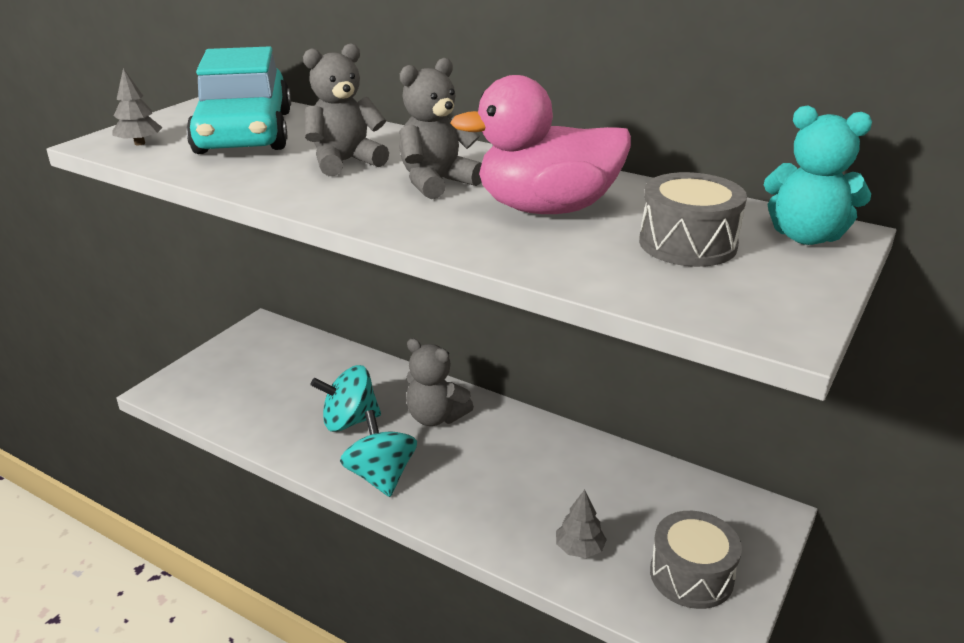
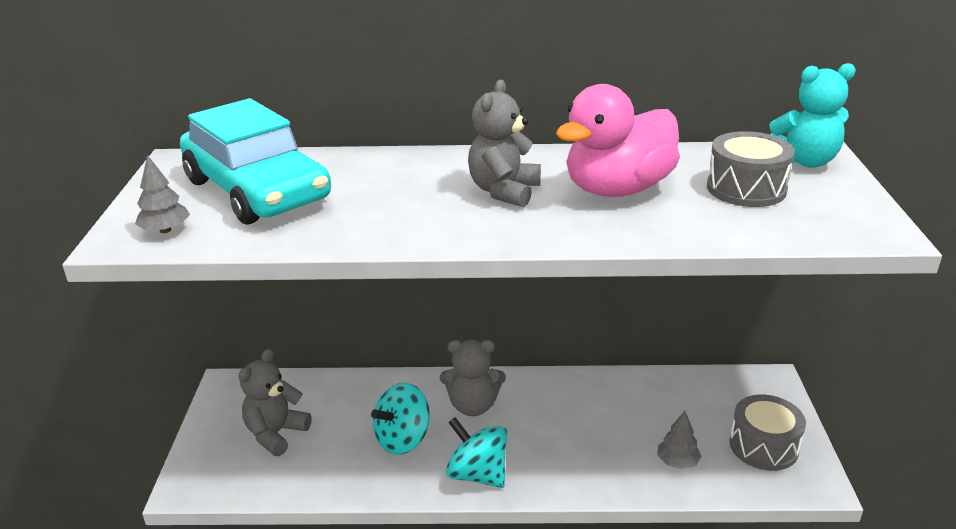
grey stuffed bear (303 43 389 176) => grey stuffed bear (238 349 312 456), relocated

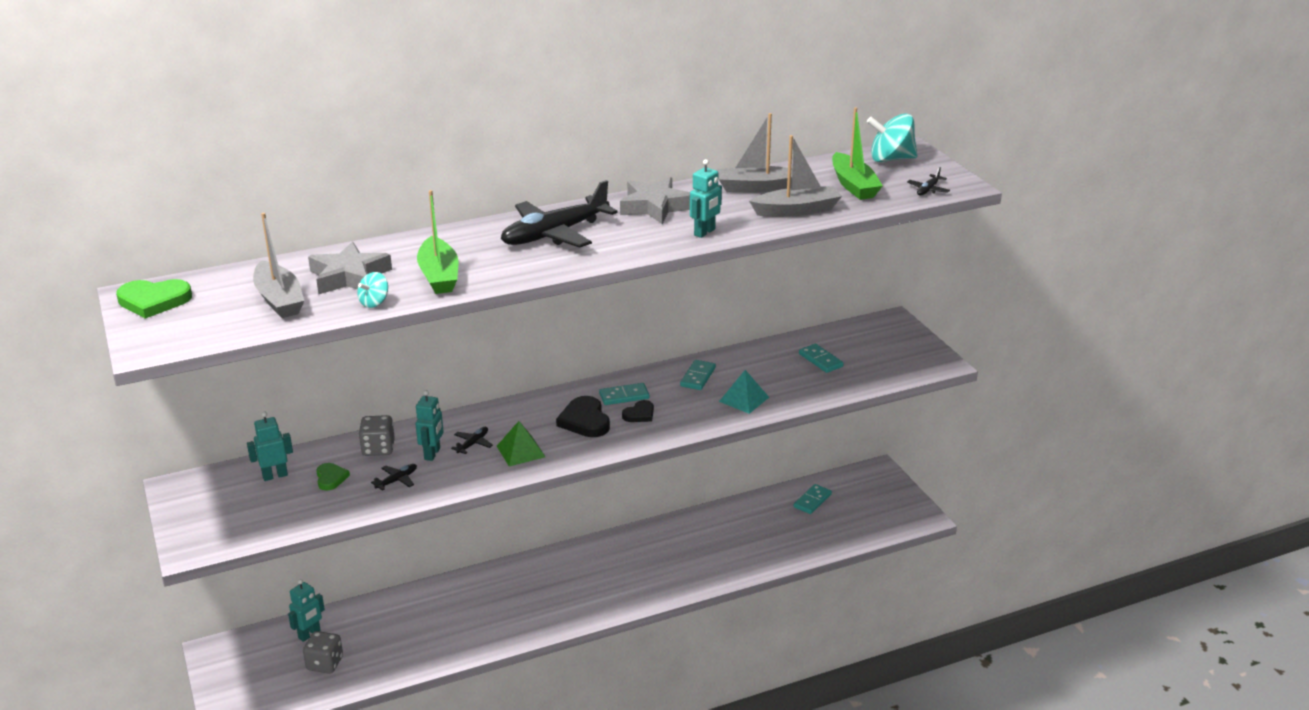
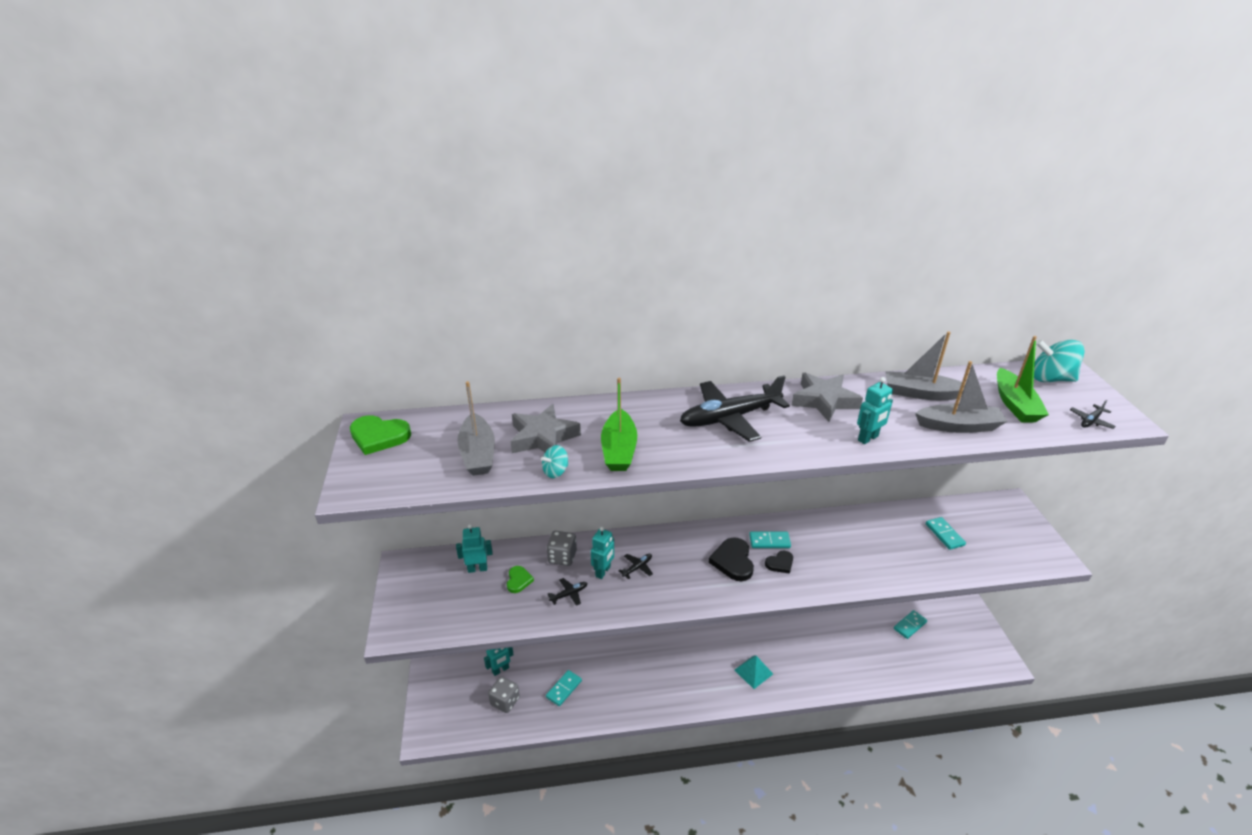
green pyramid (497 421 545 467) => nothing
teal domino piece (680 360 716 390) => teal domino piece (546 670 582 706), relocated
teal pyramid (719 370 769 414) => teal pyramid (734 656 773 689), relocated

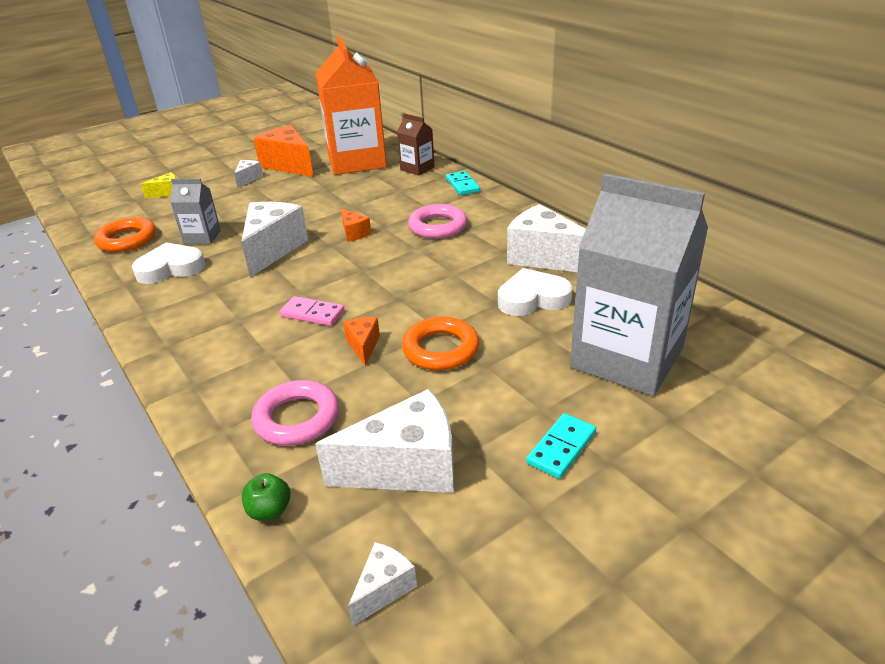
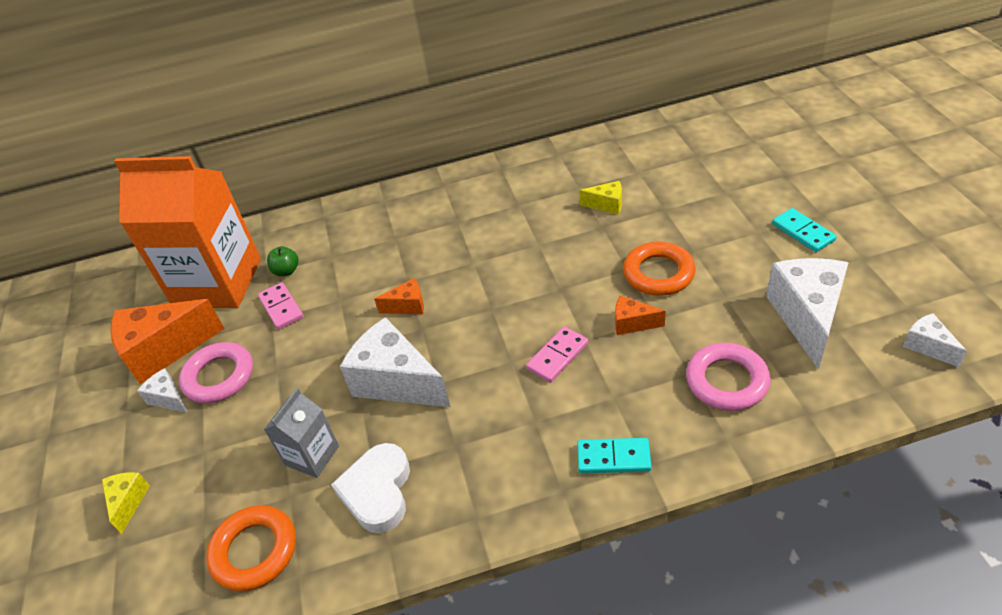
green toy apple (242 473 291 521) => green toy apple (267 246 299 276), relocated
brown juice carton (397 113 435 176) => nothing
pink ring (408 204 467 239) => pink ring (179 342 253 404), relocated
teal domino piece (446 171 480 195) => teal domino piece (577 438 652 474), relocated
snow-white heart shape (498 268 573 316) => bright yellow cheese (579 181 622 215)
snow-white cheese (507 204 586 272) => nothing
grey juice carton (570 173 708 396) => nothing
nothing => pink domino piece (258 282 304 330)

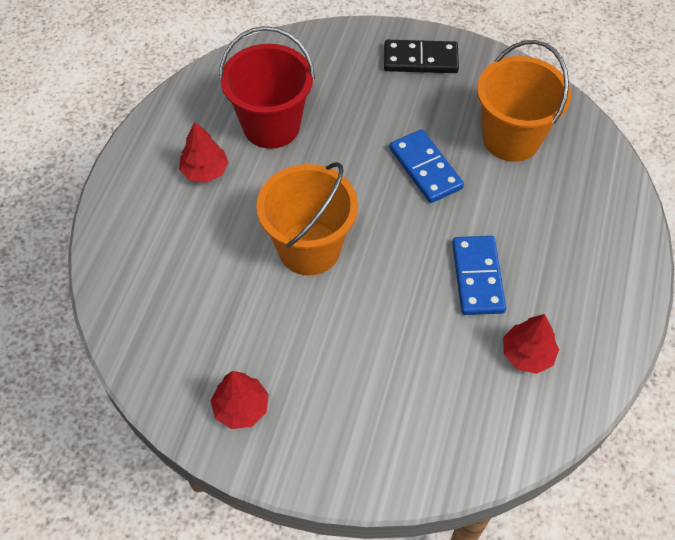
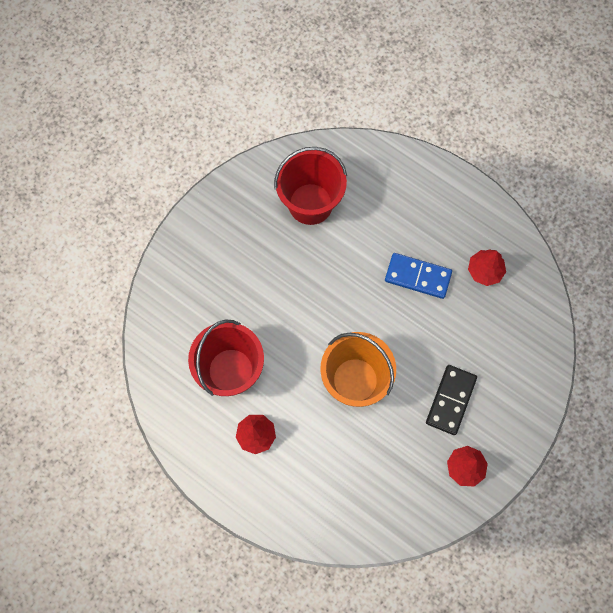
black domino piece (384 40 459 73) => black domino piece (426 365 477 435), relocated
blue domino piece (390 129 464 203) => nothing
bright orange pail (477 40 571 162) => scarlet pail (274 147 347 225)

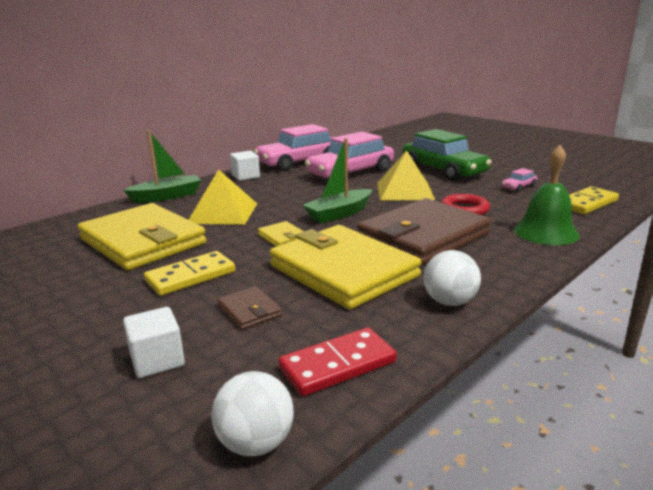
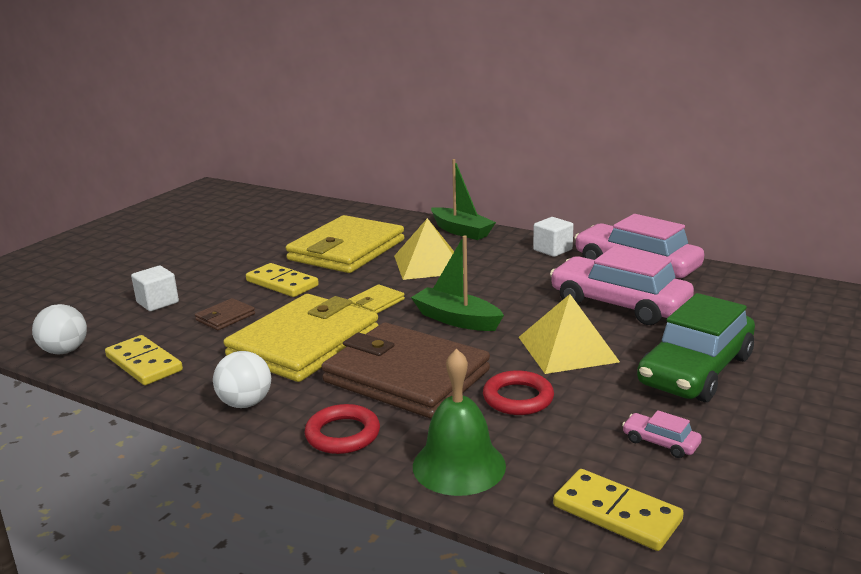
scarlet domino piece (278 328 397 396) => bright yellow domino piece (105 335 183 385)
nothing => scarlet ring (305 404 380 454)

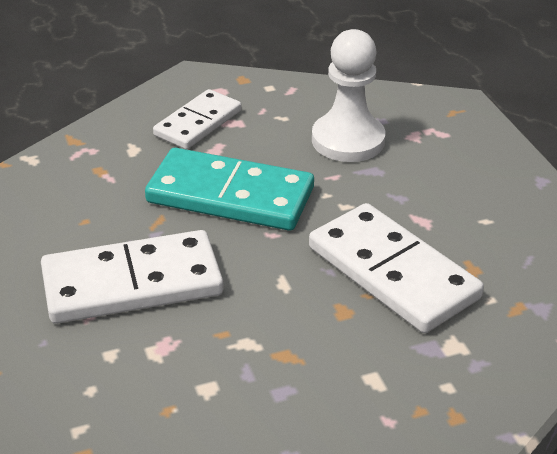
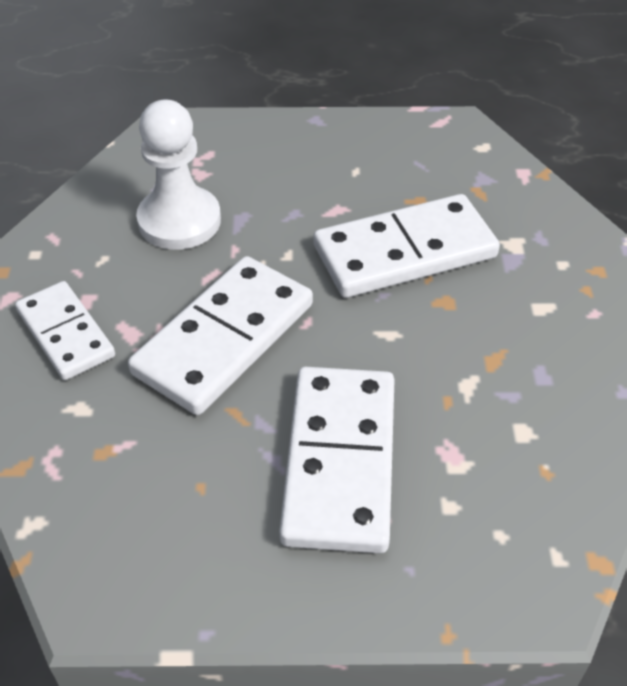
teal domino piece (145 148 314 231) => snow-white domino piece (128 256 313 415)

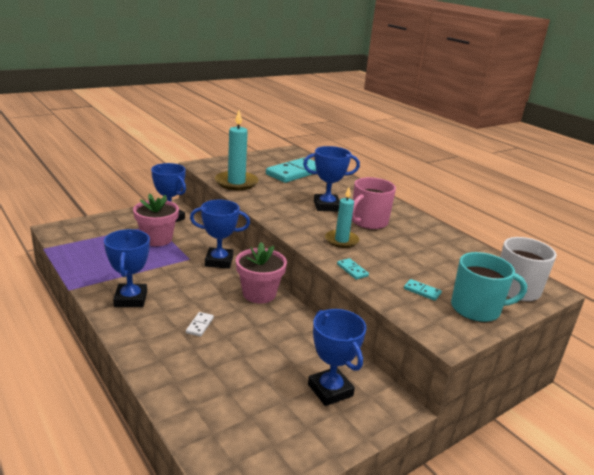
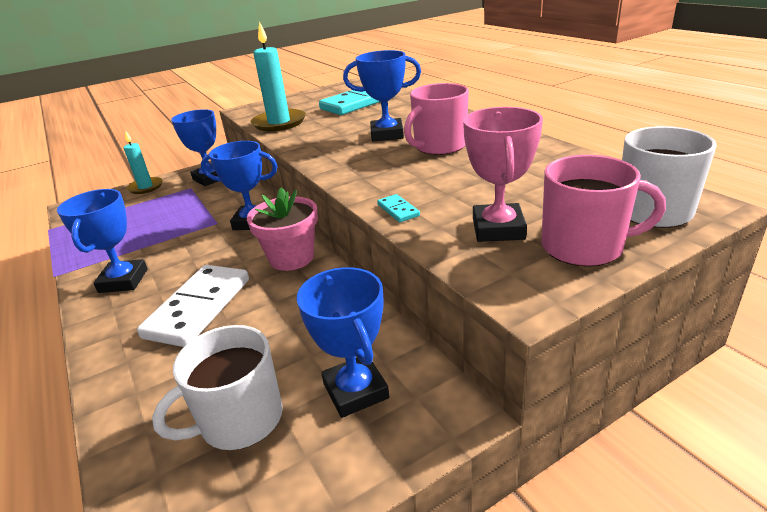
pink flower pot (133 194 179 246) => nothing
snow-white domino piece (186 312 214 337) => snow-white domino piece (137 265 249 347), x2.44
teal candle (325 187 359 248) => teal candle (124 130 163 194), relocated
teal domino piece (404 279 442 301) => pink award cup (463 107 543 242)
teal coffee mug (451 252 527 322) => pink coffee mug (541 155 666 267)
nothing => snow-white coffee mug (152 325 283 450)

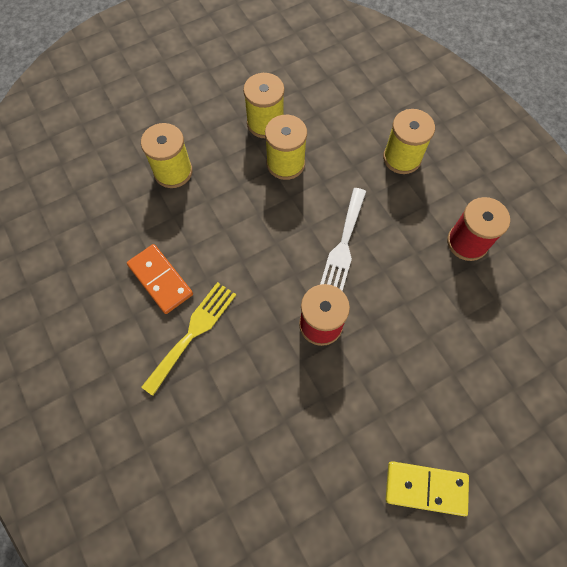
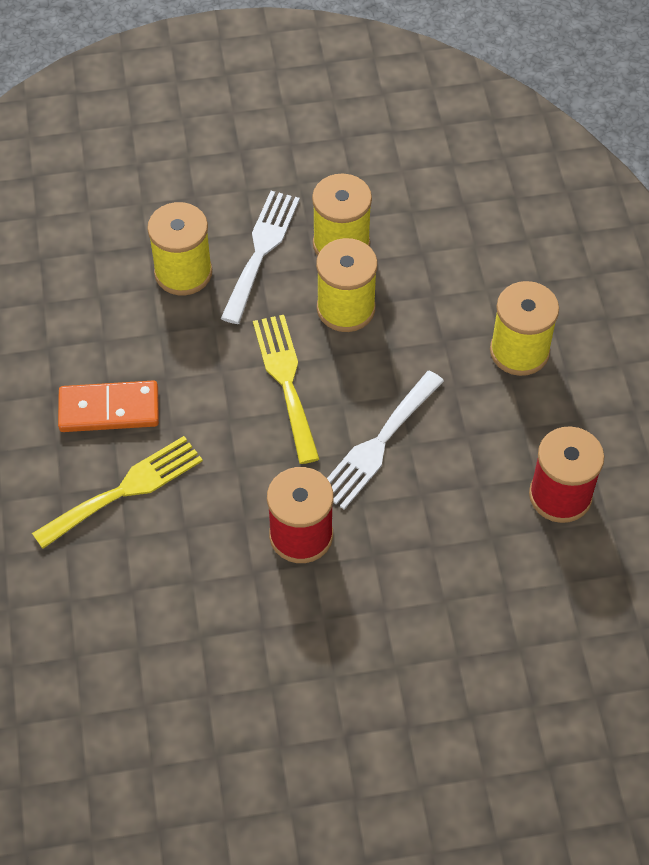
bright orange domino piece (127 244 193 314) => bright orange domino piece (58 380 159 432), 75 degrees counterclockwise
bright yellow domino piece (386 461 469 516) => nothing
nothing => snow-white table fork (221 191 300 324)
nothing => bright yellow table fork (253 315 320 464)

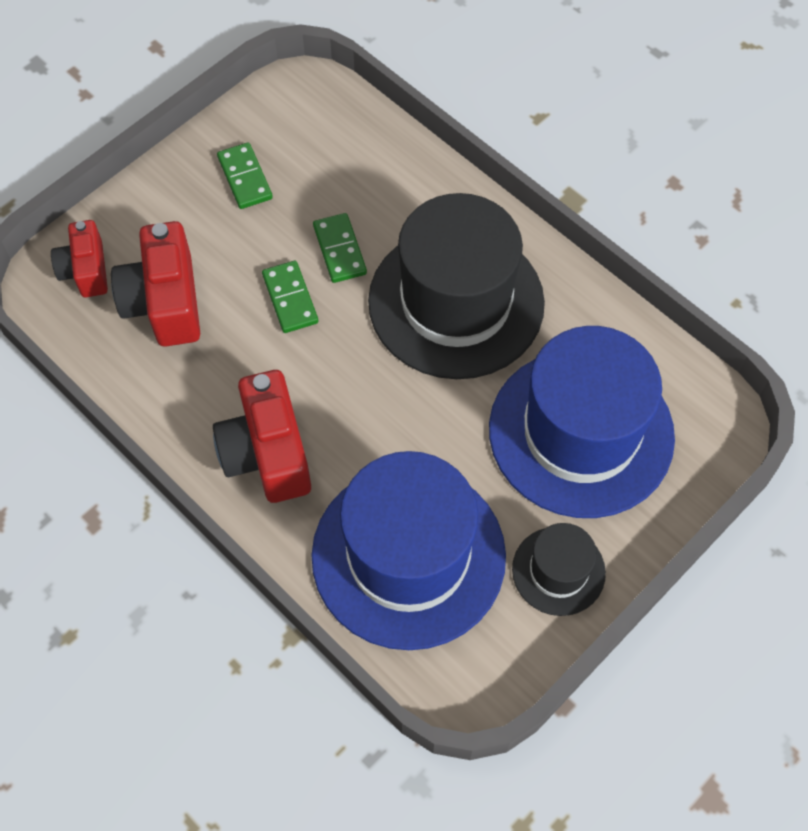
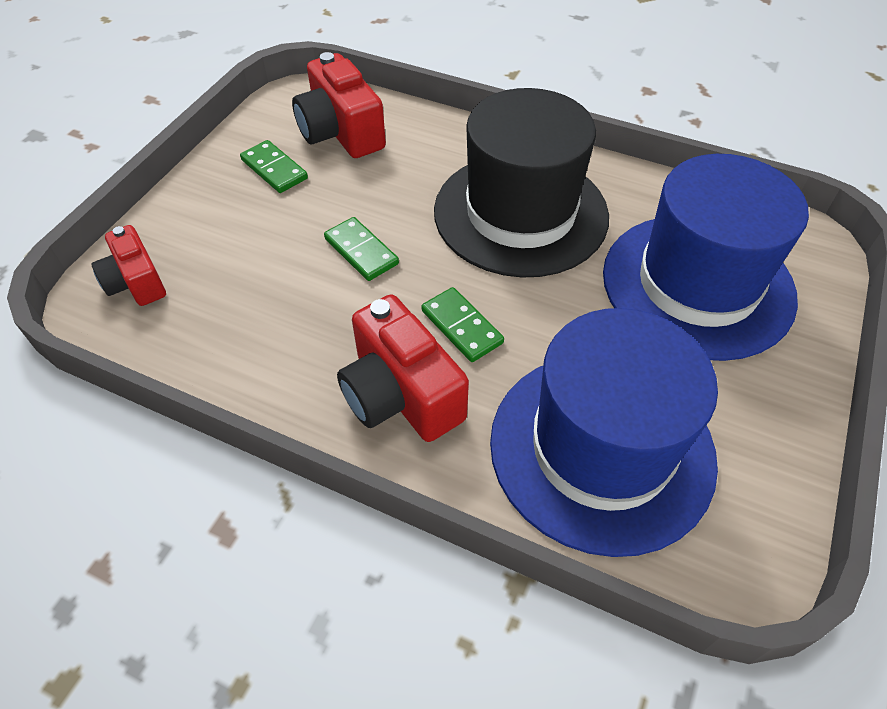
scarlet photo camera (111 221 200 347) => scarlet photo camera (292 52 386 158), relocated
green domino piece (313 213 367 283) => green domino piece (421 287 504 362), relocated
black tall hat (512 523 606 616) => nothing

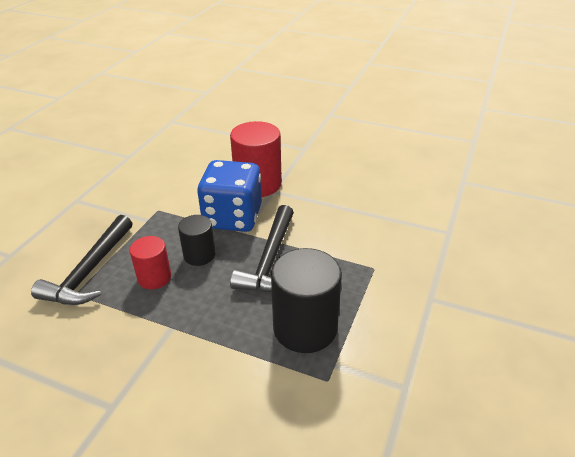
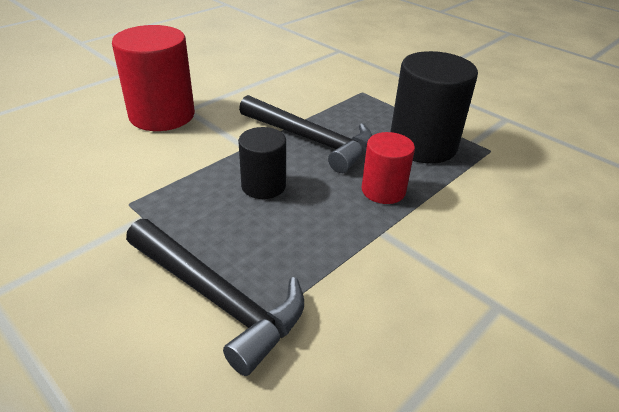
scarlet cylinder shape (130 236 171 289) => scarlet cylinder shape (362 132 415 204), relocated
blue die (197 160 262 232) => nothing

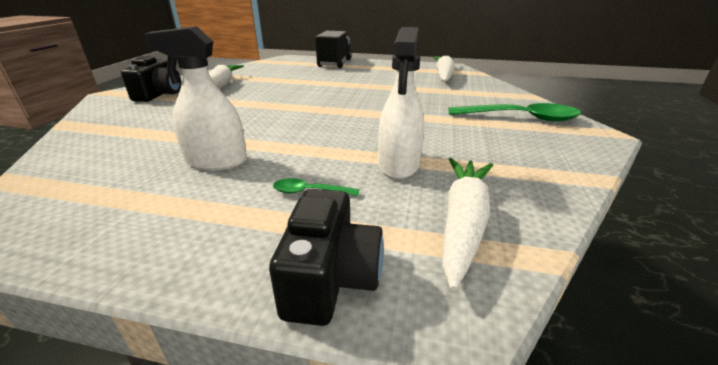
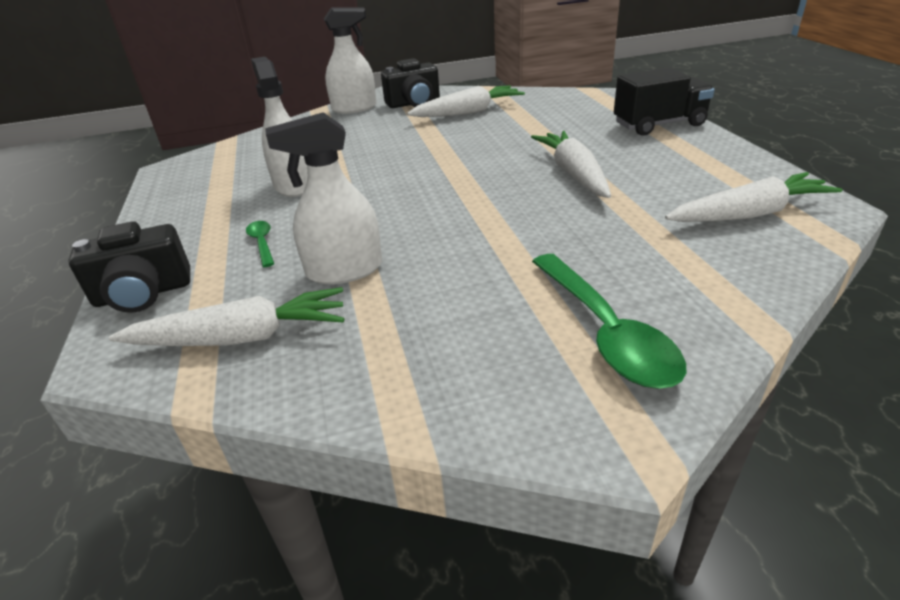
nothing => snow-white spray cleaner (324 7 376 114)
nothing => snow-white carrot (531 131 611 198)

